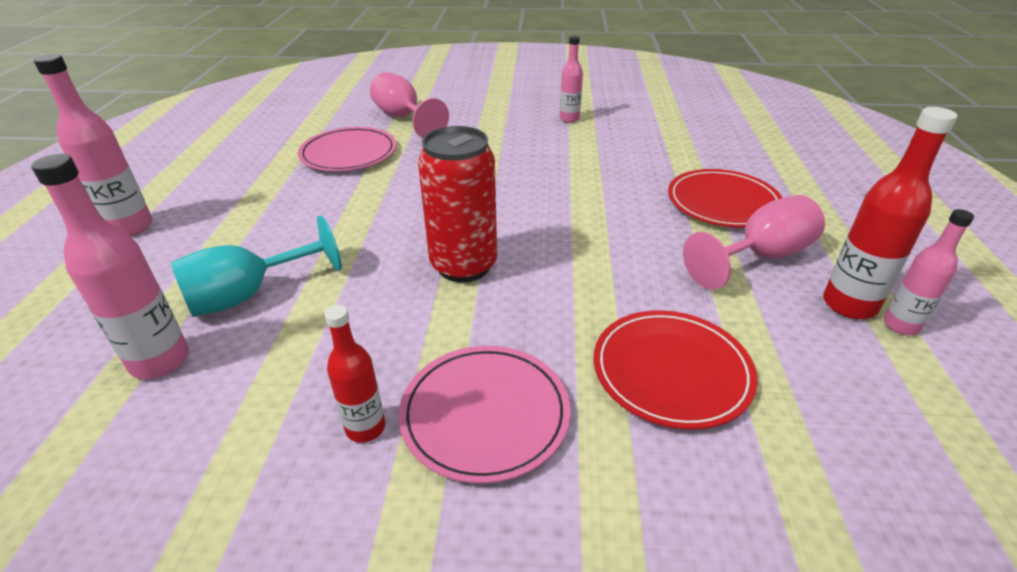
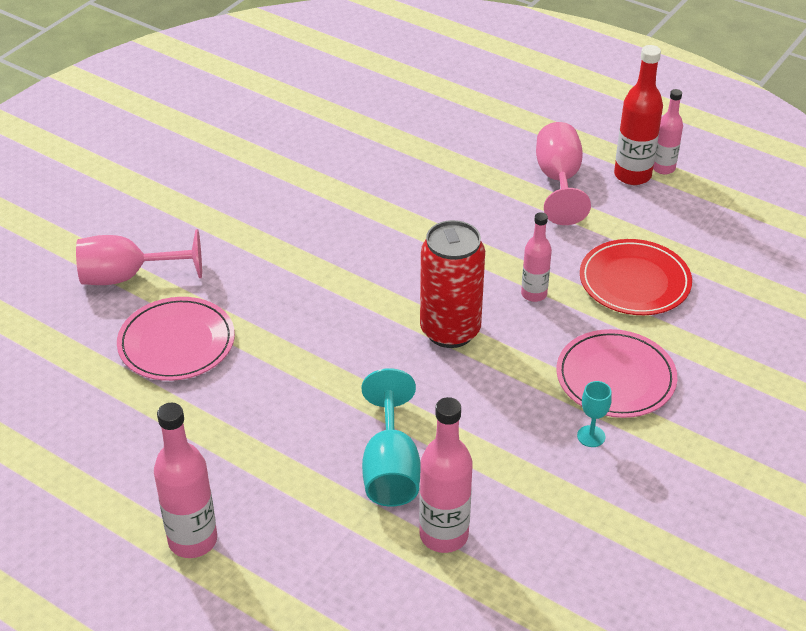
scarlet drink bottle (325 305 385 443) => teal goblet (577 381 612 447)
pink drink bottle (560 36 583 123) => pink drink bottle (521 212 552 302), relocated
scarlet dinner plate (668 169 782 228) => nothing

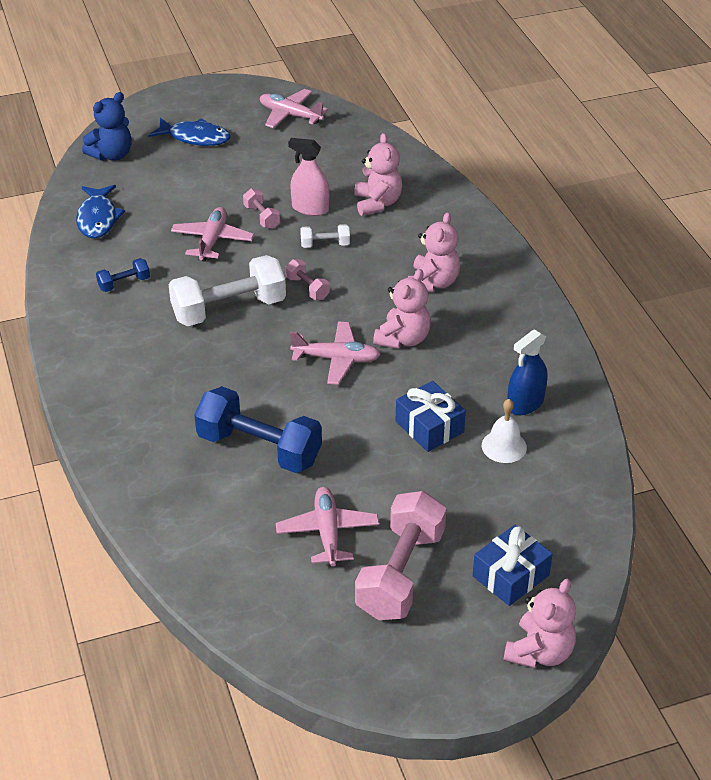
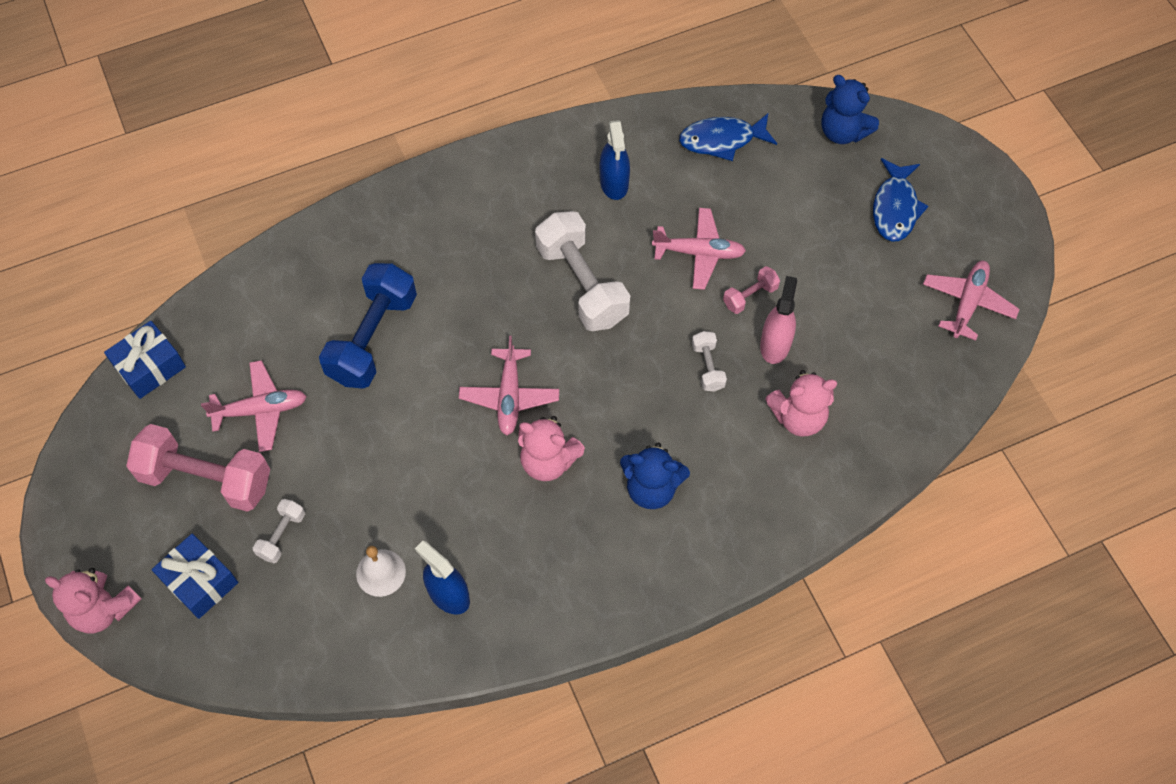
blue free weight (96 258 150 292) => blue spray cleaner (600 120 630 200)
pink free weight (286 259 330 300) => nothing
blue present (396 381 466 452) => blue present (104 321 186 399), relocated
pink stuffed bear (408 212 460 292) => blue stuffed bear (620 443 690 509)
nothing => snow-white free weight (253 499 305 563)

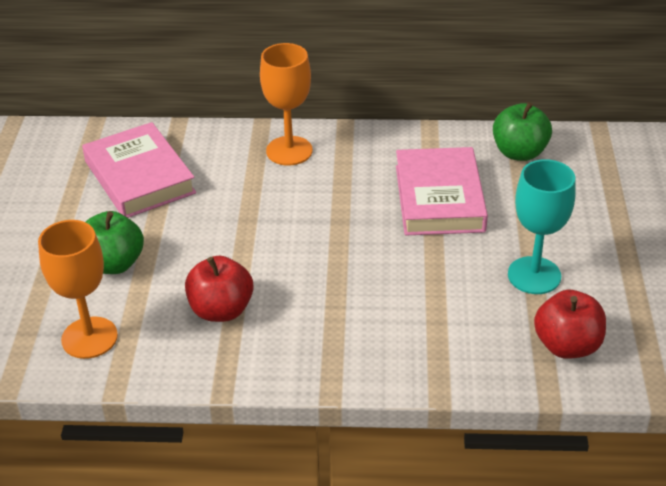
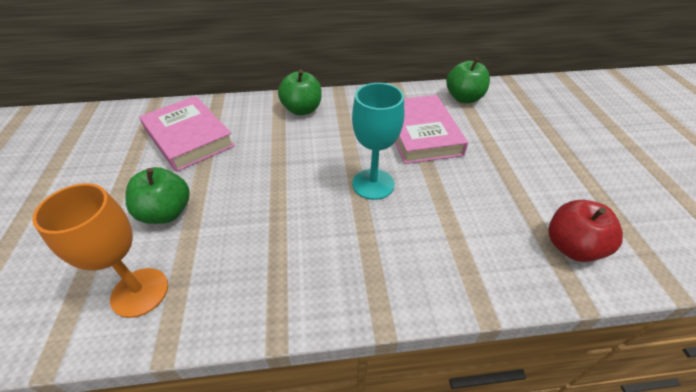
scarlet toy apple (185 256 253 322) => nothing
bright orange goblet (260 43 313 165) => green toy apple (278 70 322 115)
teal goblet (508 159 576 294) => teal goblet (352 83 404 200), relocated

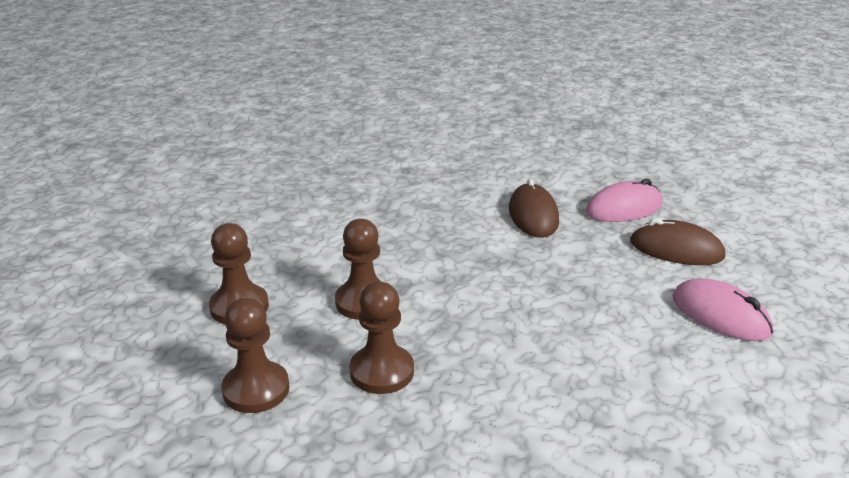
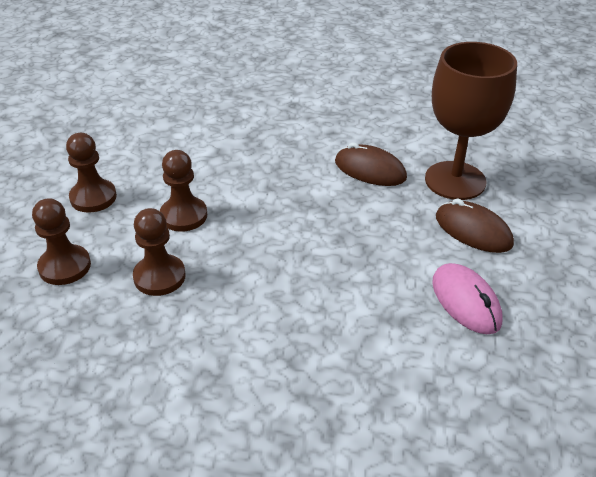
brown computer mouse (509 178 559 238) => brown computer mouse (335 142 407 186), 75 degrees counterclockwise
pink computer mouse (586 179 662 222) => brown goblet (425 42 517 200)

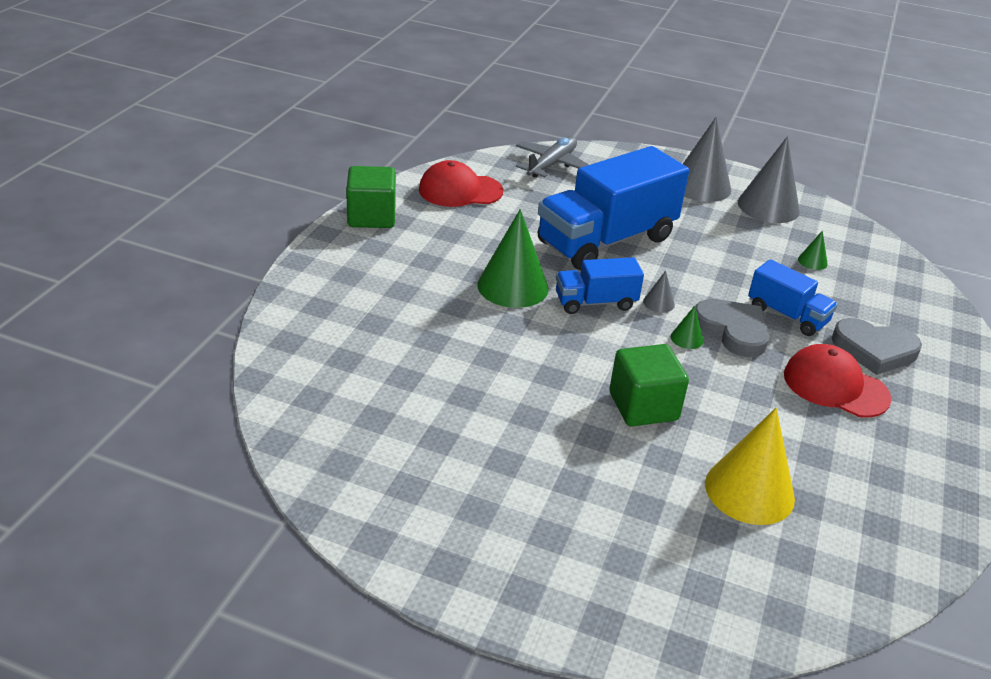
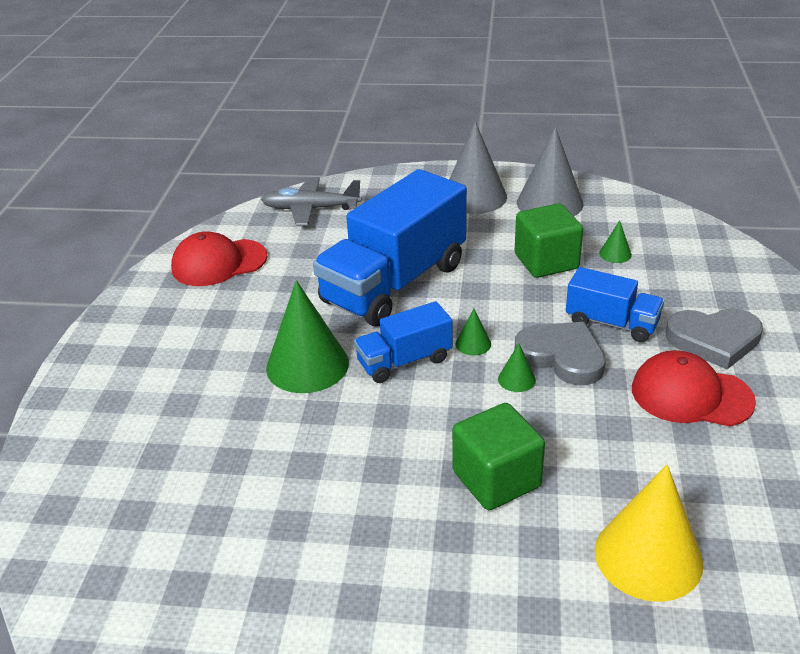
green solid cube (346 166 396 228) => green solid cube (515 203 583 278), relocated
grey toy plane (516 136 589 178) => grey toy plane (261 177 362 226), 105 degrees counterclockwise
grey cone shape (643 271 675 313) => green cone shape (456 309 491 356)

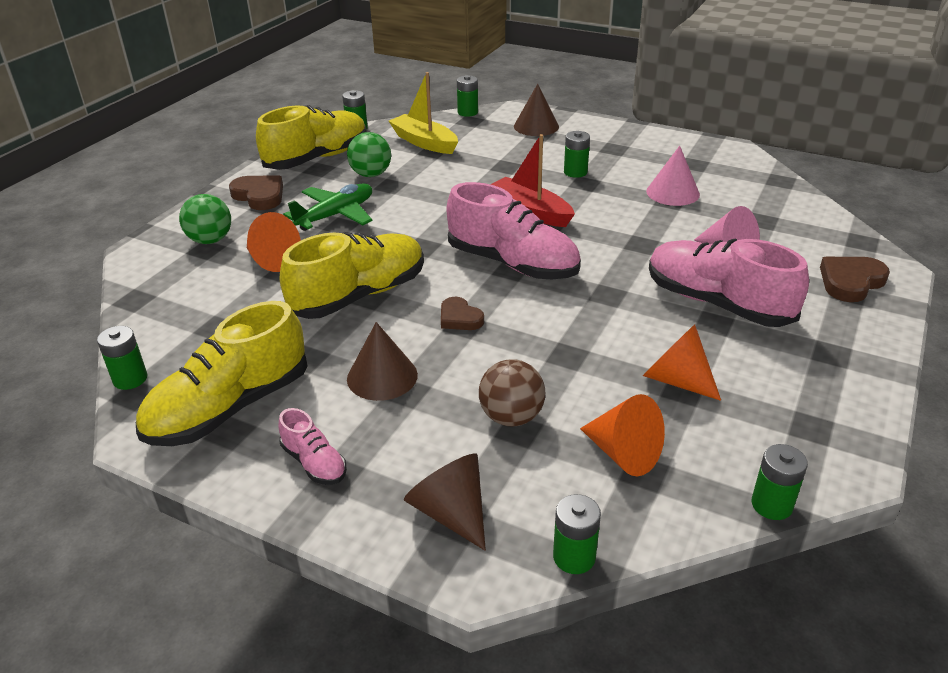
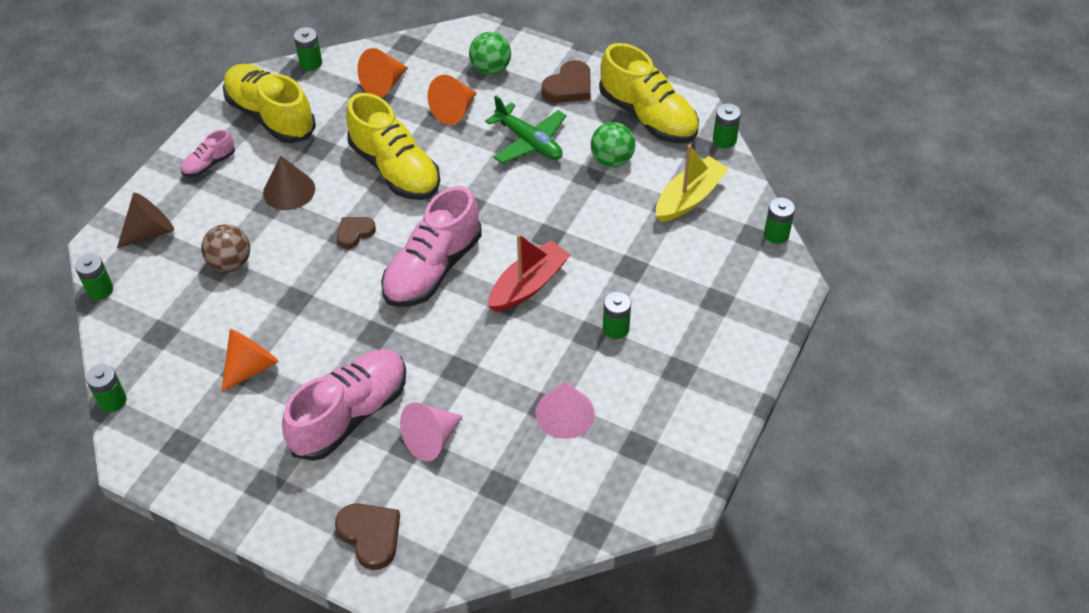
brown cone shape (514 84 559 136) => nothing
bright orange cone shape (580 394 665 476) => bright orange cone shape (357 48 408 97), relocated

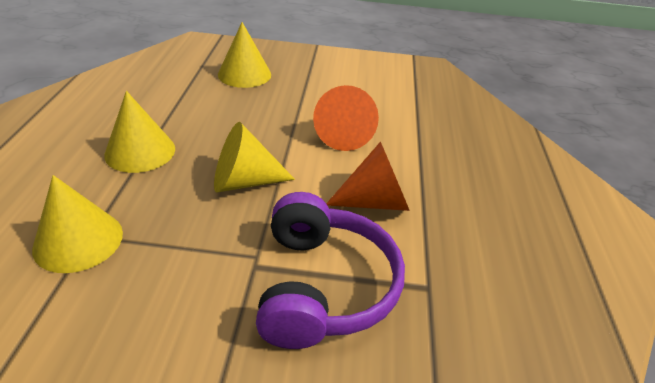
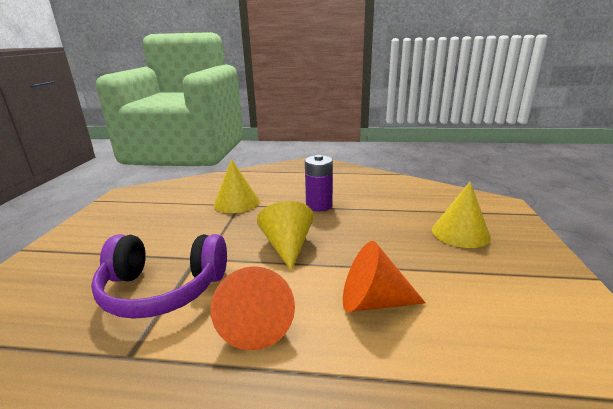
bright yellow cone shape (104 91 175 173) => violet AA battery (305 155 333 212)

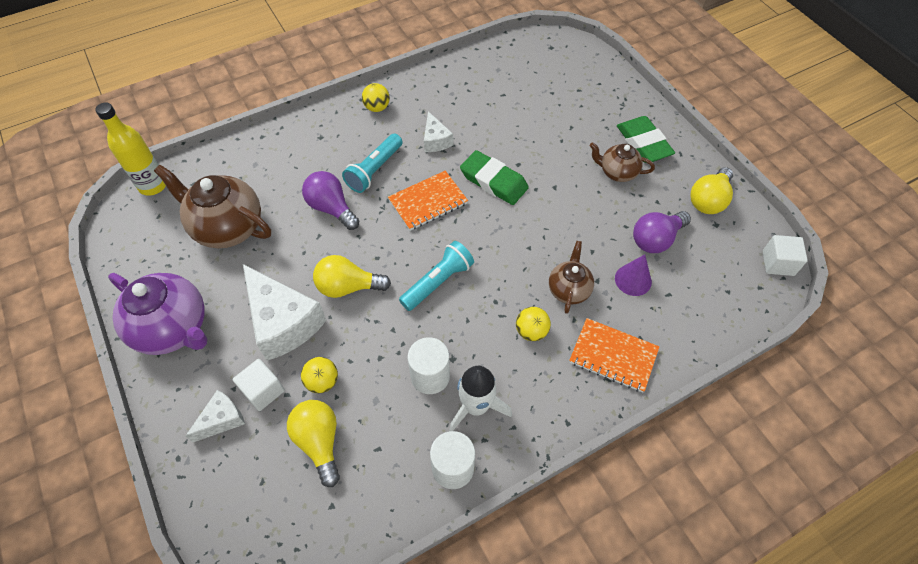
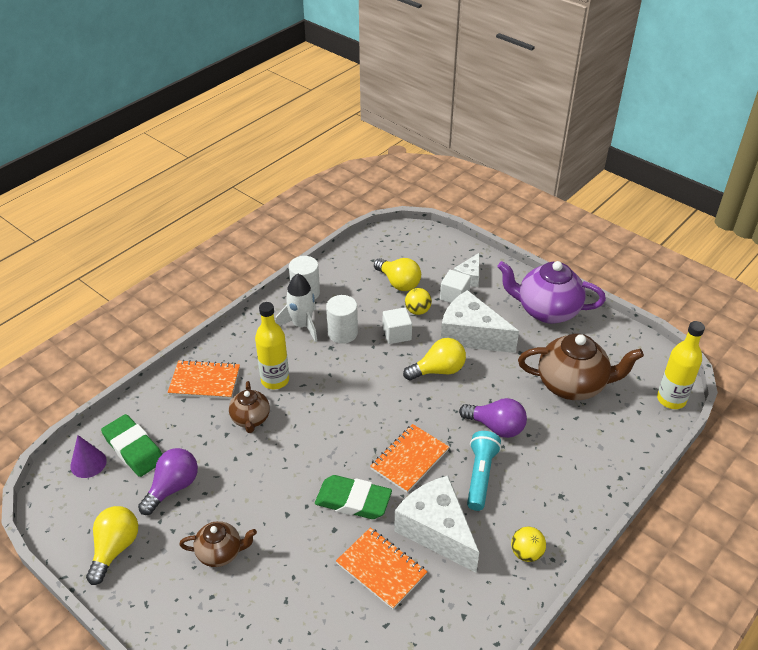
teal pocket torch (399 241 474 311) => nothing
snow-white cheese (424 111 453 152) => snow-white cheese (394 476 479 572), x1.93
bright yellow ball (516 307 551 341) => bright yellow drink bottle (255 302 289 389)
violet cone shape (615 254 652 296) => violet cone shape (70 435 107 478), relocated
green eraser (617 116 675 163) => green eraser (101 414 162 477), relocated
snow-white solid cube (763 235 808 276) => snow-white solid cube (383 307 412 344), relocated
nothing => bright orange exercise book (336 527 427 609)

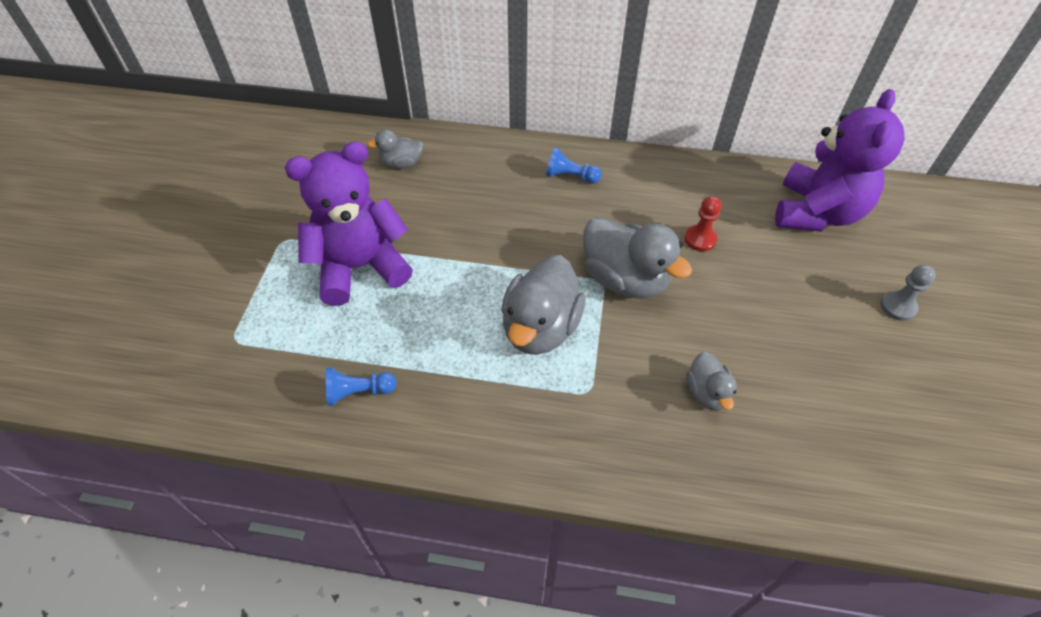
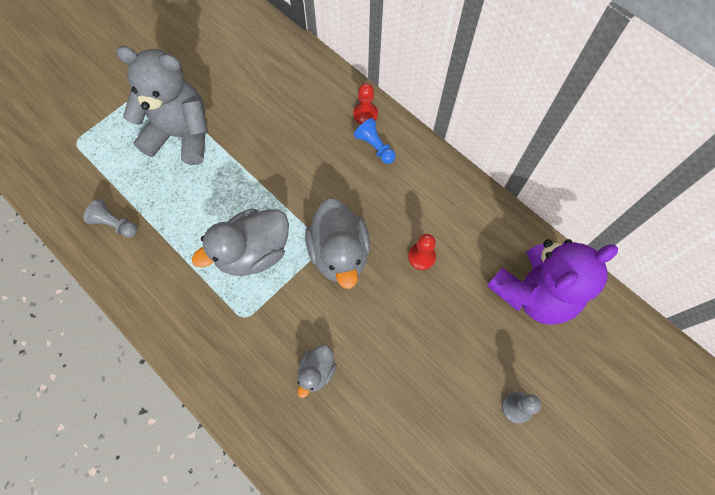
violet stuffed bear (284 142 413 306) => grey stuffed bear (116 46 208 165)
blue game pawn (325 367 397 406) => grey game pawn (84 199 138 238)
grey duck (367 129 424 169) => nothing
nothing => scarlet game pawn (353 83 378 124)

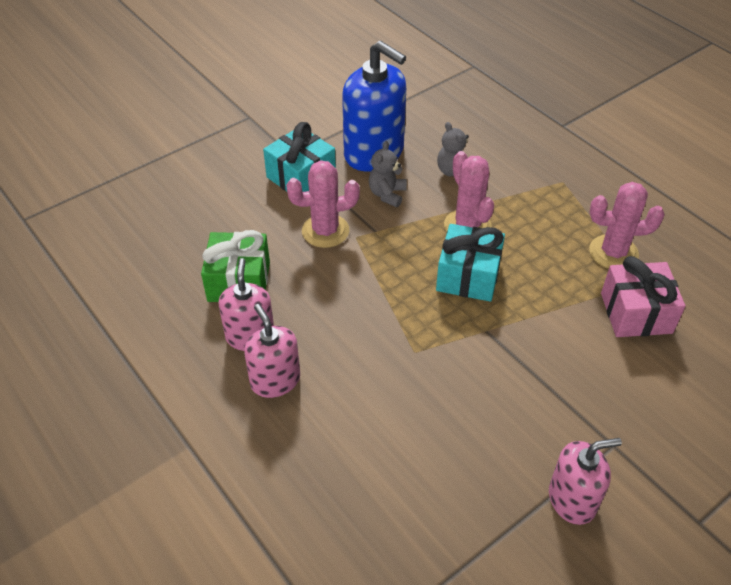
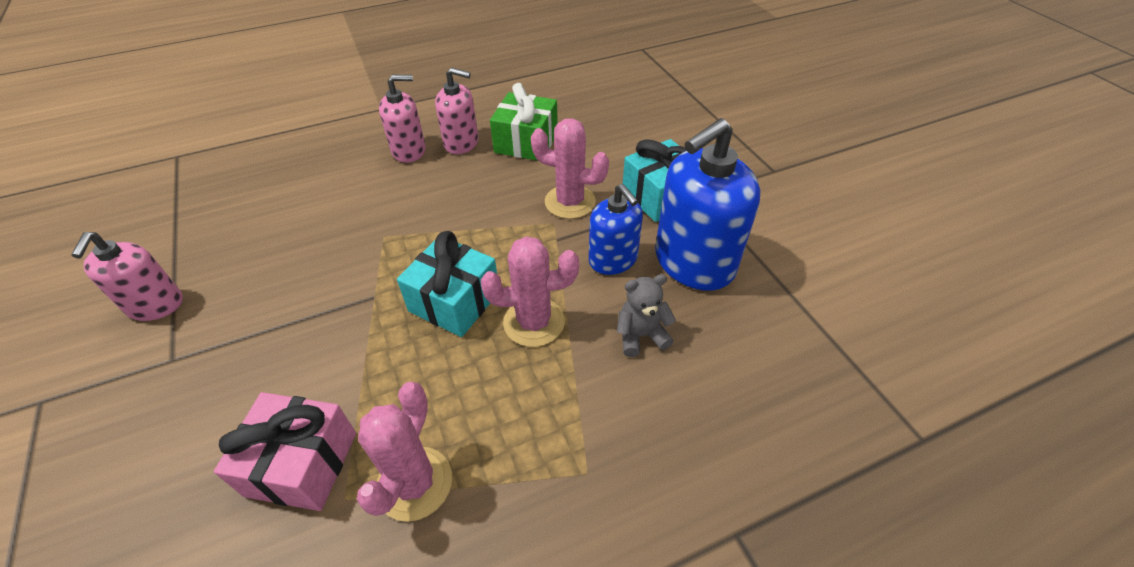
pink cactus (286 160 360 248) => pink cactus (531 118 609 219), 75 degrees counterclockwise
grey stuffed bear (369 141 407 207) => blue soap pump (589 184 643 275)

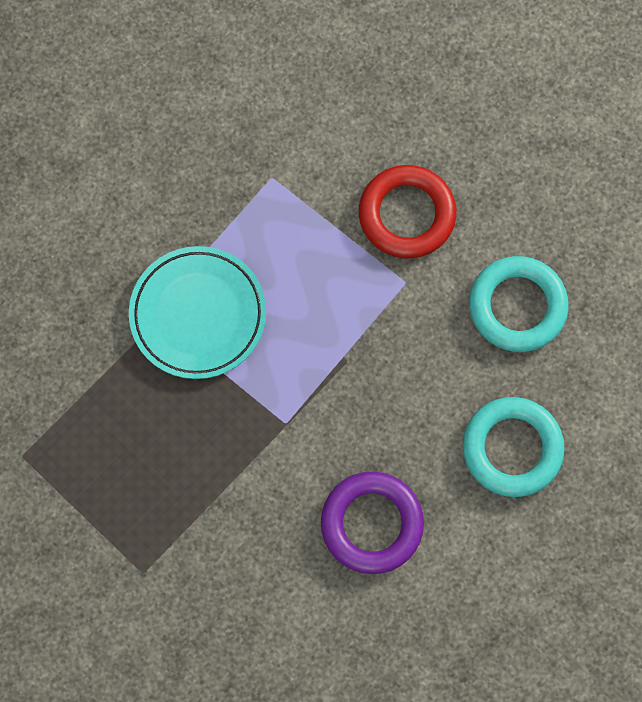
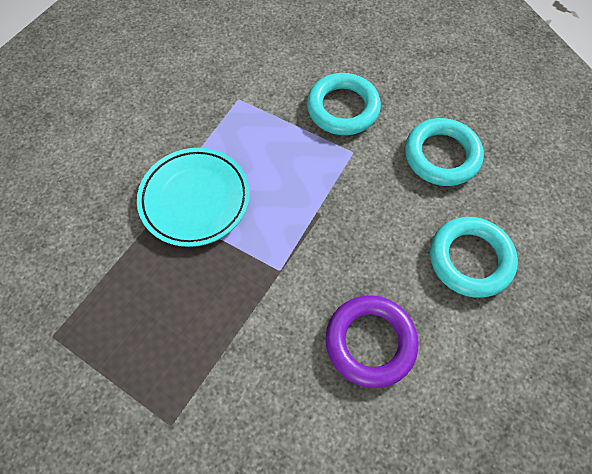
scarlet ring (359 165 456 258) => teal ring (307 73 381 135)

